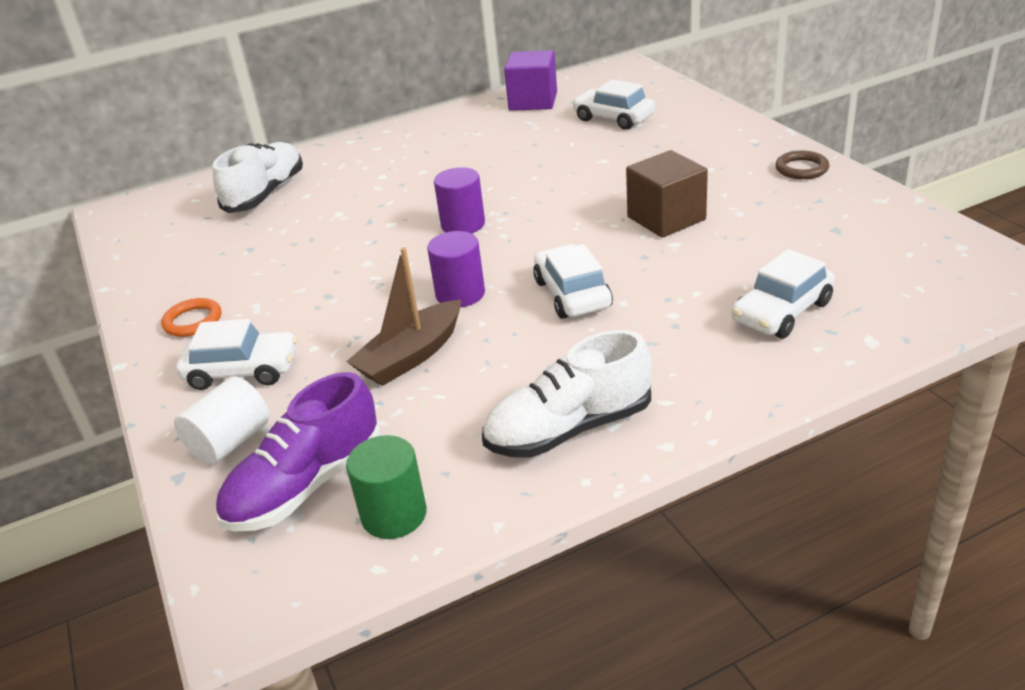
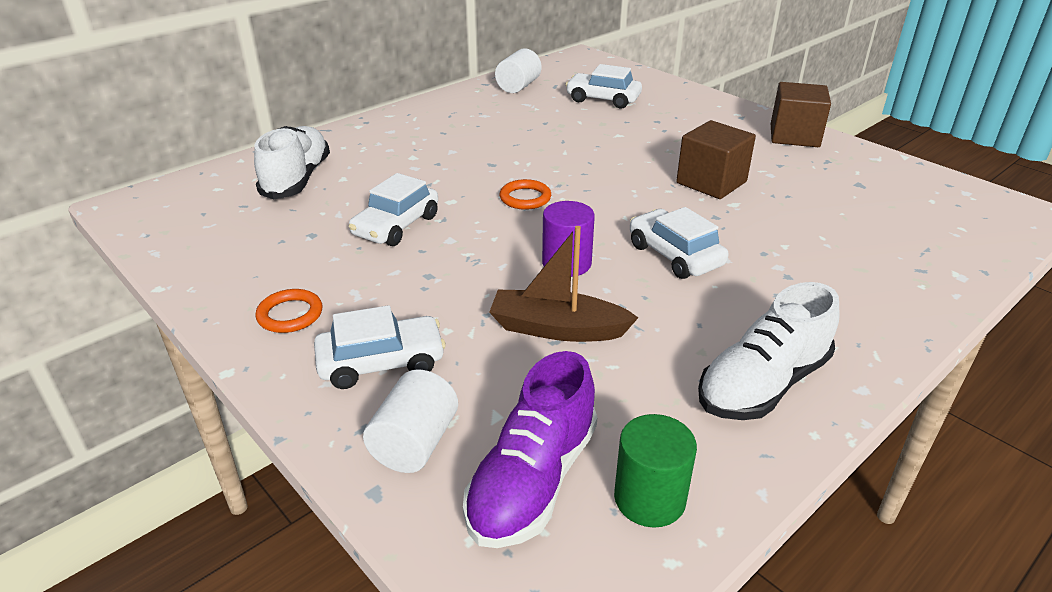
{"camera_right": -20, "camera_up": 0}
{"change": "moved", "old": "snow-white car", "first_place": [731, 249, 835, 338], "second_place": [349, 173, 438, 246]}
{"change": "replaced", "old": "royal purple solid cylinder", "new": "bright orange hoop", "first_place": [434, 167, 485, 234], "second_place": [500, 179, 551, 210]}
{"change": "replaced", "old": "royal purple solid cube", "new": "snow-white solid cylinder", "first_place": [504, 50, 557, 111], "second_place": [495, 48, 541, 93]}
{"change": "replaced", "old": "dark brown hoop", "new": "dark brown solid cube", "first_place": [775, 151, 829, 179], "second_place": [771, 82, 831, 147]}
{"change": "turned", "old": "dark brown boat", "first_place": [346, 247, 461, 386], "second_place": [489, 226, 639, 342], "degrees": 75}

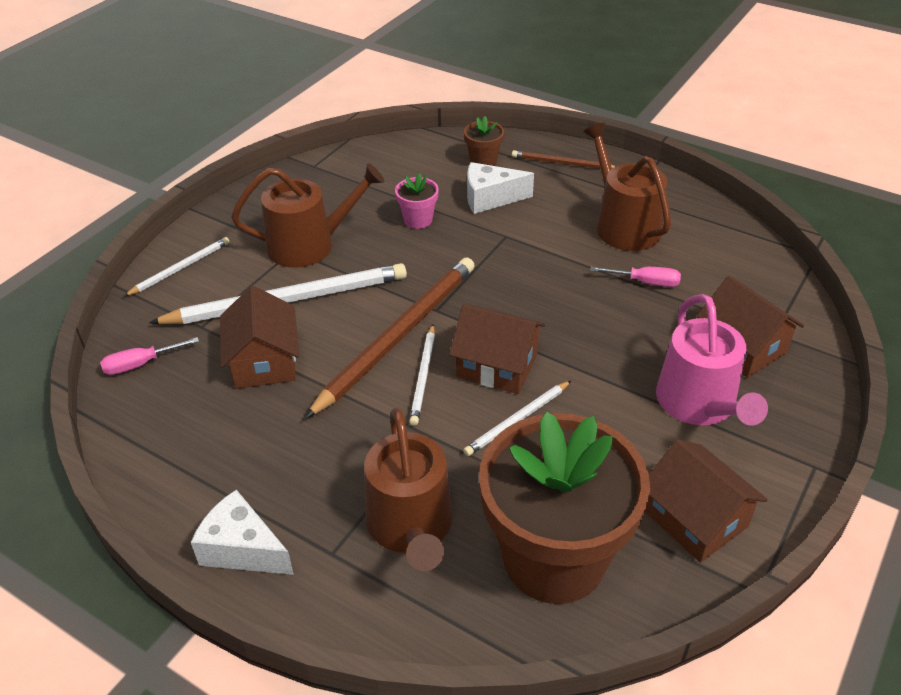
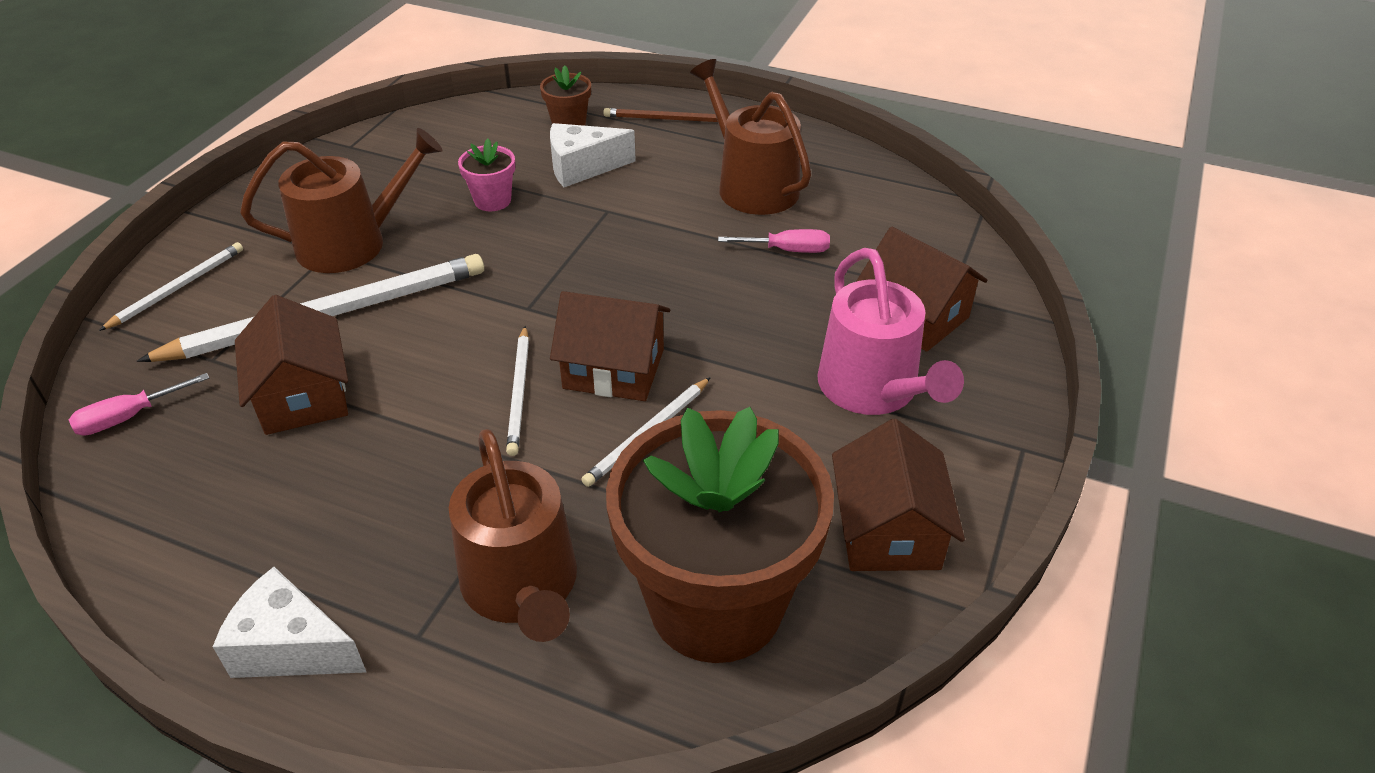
{"camera_right": -10, "camera_up": 0}
{"change": "removed", "old": "dark brown lead pencil", "first_place": [305, 257, 475, 419]}
{"change": "turned", "old": "dark brown cottage", "first_place": [645, 439, 768, 563], "second_place": [832, 419, 965, 571], "degrees": 45}

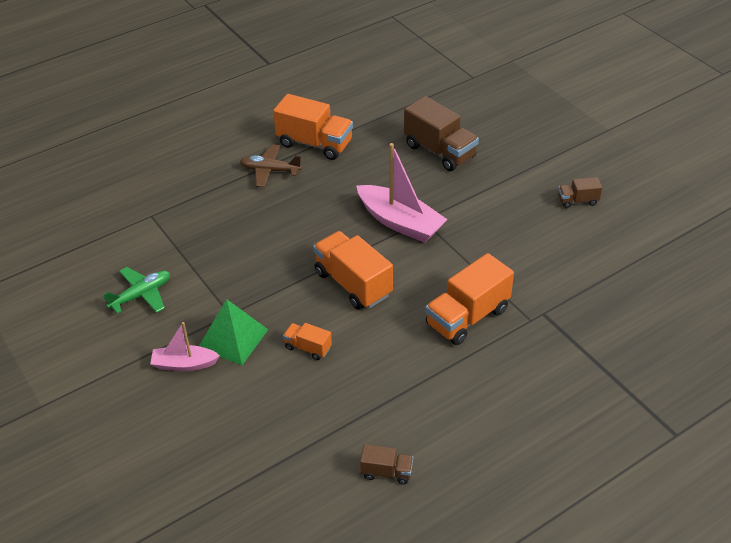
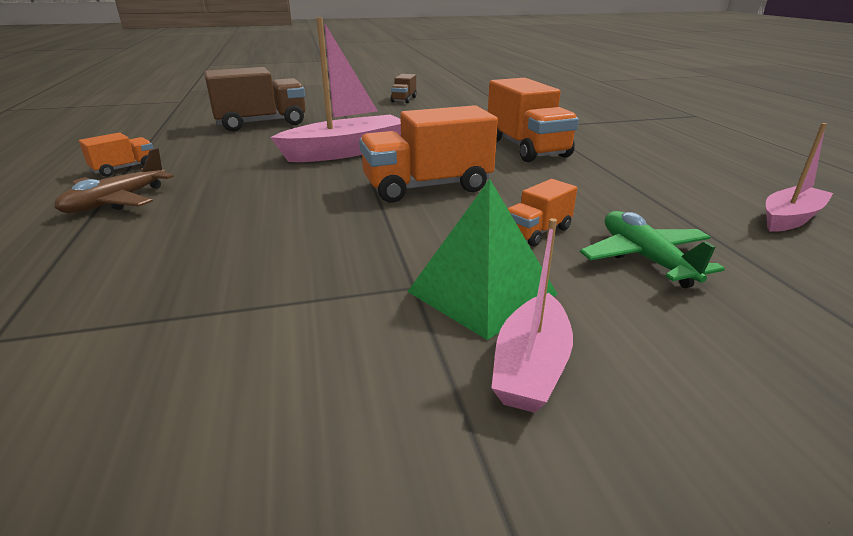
{"camera_right": -70, "camera_up": -15}
{"change": "moved", "old": "green plane", "first_place": [102, 267, 170, 314], "second_place": [580, 211, 725, 288]}
{"change": "replaced", "old": "dark brown lorry", "new": "pink boat", "first_place": [360, 444, 413, 485], "second_place": [766, 123, 833, 232]}
{"change": "resized", "old": "bright orange lorry", "first_place": [273, 94, 353, 160], "second_place": [79, 132, 153, 177], "factor": 0.51}

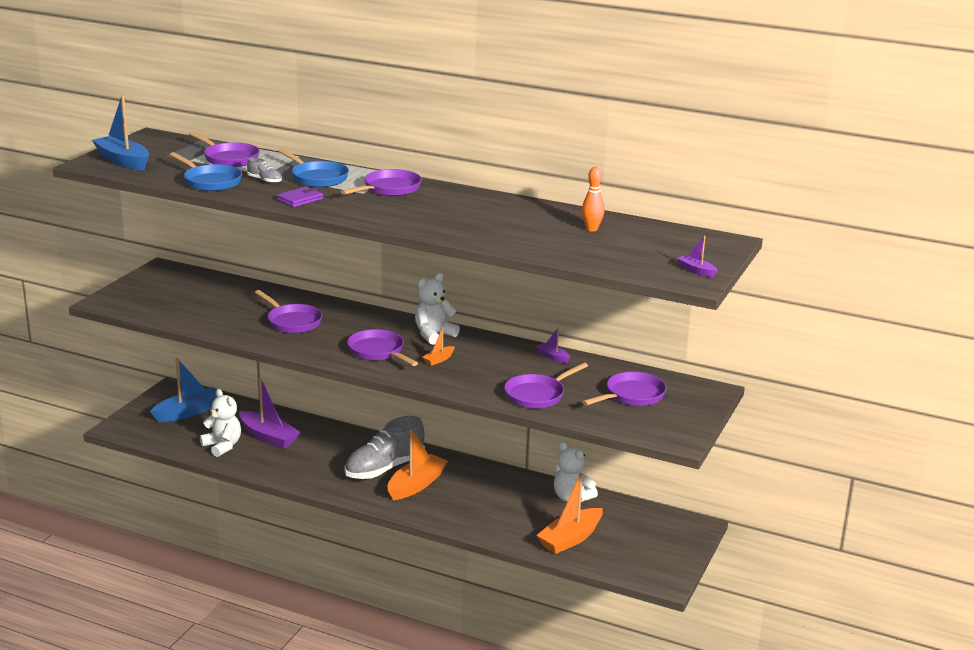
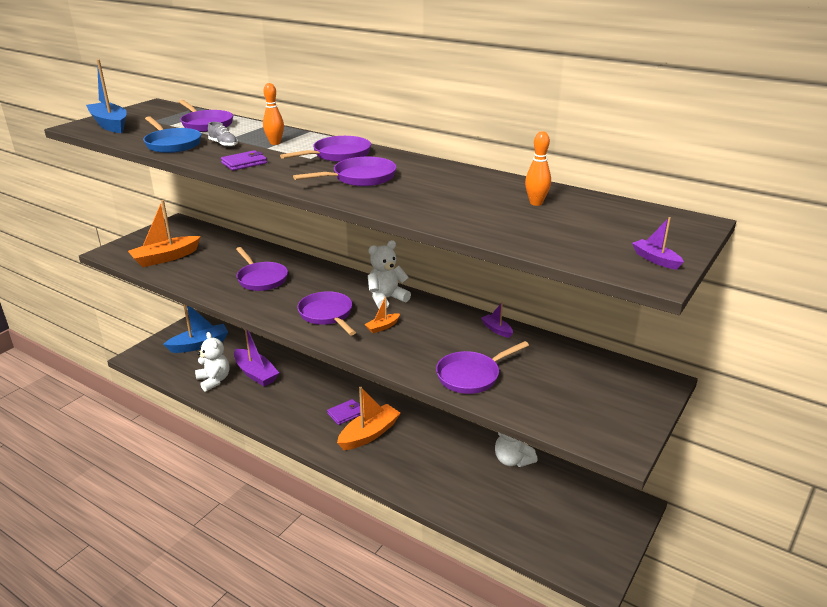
{"camera_right": 10, "camera_up": 5}
{"change": "moved", "old": "bright orange boat", "first_place": [536, 473, 603, 554], "second_place": [128, 200, 201, 267]}
{"change": "moved", "old": "royal purple frying pan", "first_place": [582, 372, 666, 406], "second_place": [293, 157, 396, 186]}
{"change": "replaced", "old": "royal blue frying pan", "new": "bright orange tenpin", "first_place": [278, 148, 349, 187], "second_place": [263, 83, 284, 145]}
{"change": "replaced", "old": "ash-grey sneaker", "new": "royal purple billfold", "first_place": [344, 416, 425, 479], "second_place": [327, 399, 361, 425]}

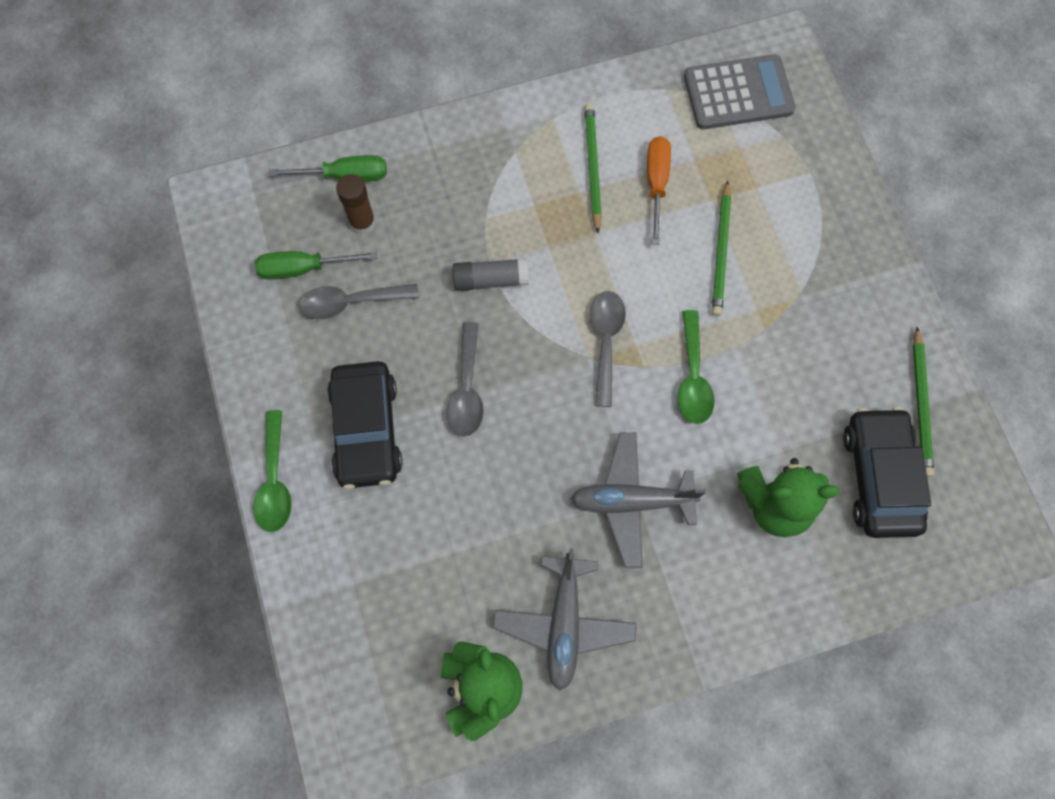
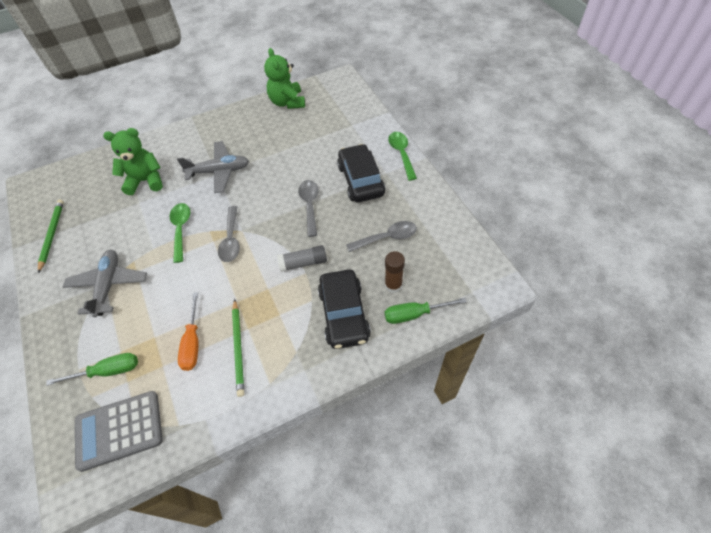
{"camera_right": 175, "camera_up": -15}
{"change": "removed", "old": "green lead pencil", "first_place": [712, 180, 731, 316]}
{"change": "moved", "old": "green hand screwdriver", "first_place": [254, 251, 377, 279], "second_place": [46, 353, 138, 386]}
{"change": "moved", "old": "ash-grey plane", "first_place": [493, 548, 637, 691], "second_place": [63, 250, 147, 317]}
{"change": "moved", "old": "jet-black car", "first_place": [843, 407, 931, 538], "second_place": [318, 270, 371, 349]}

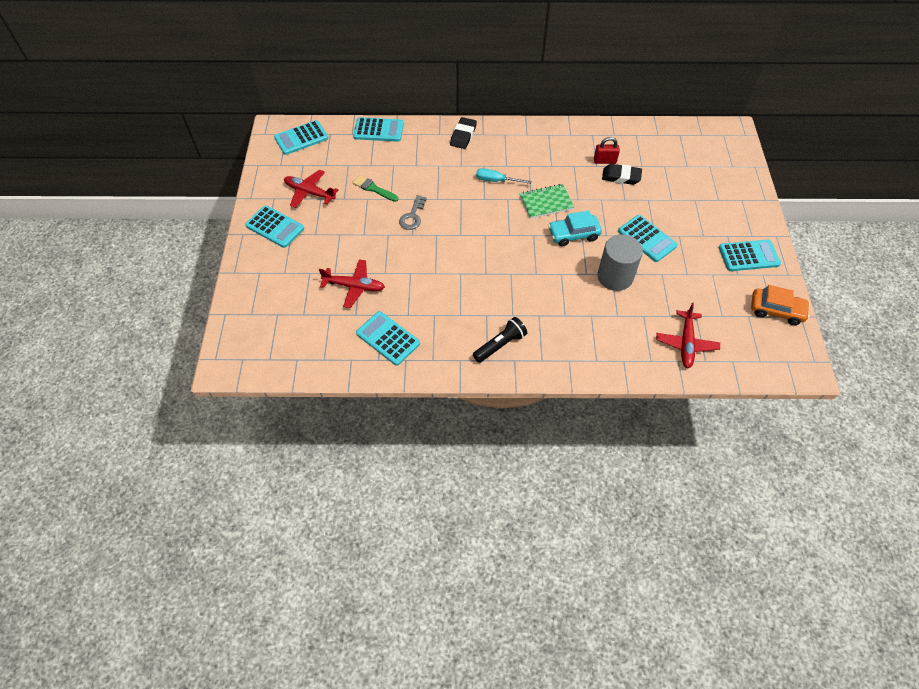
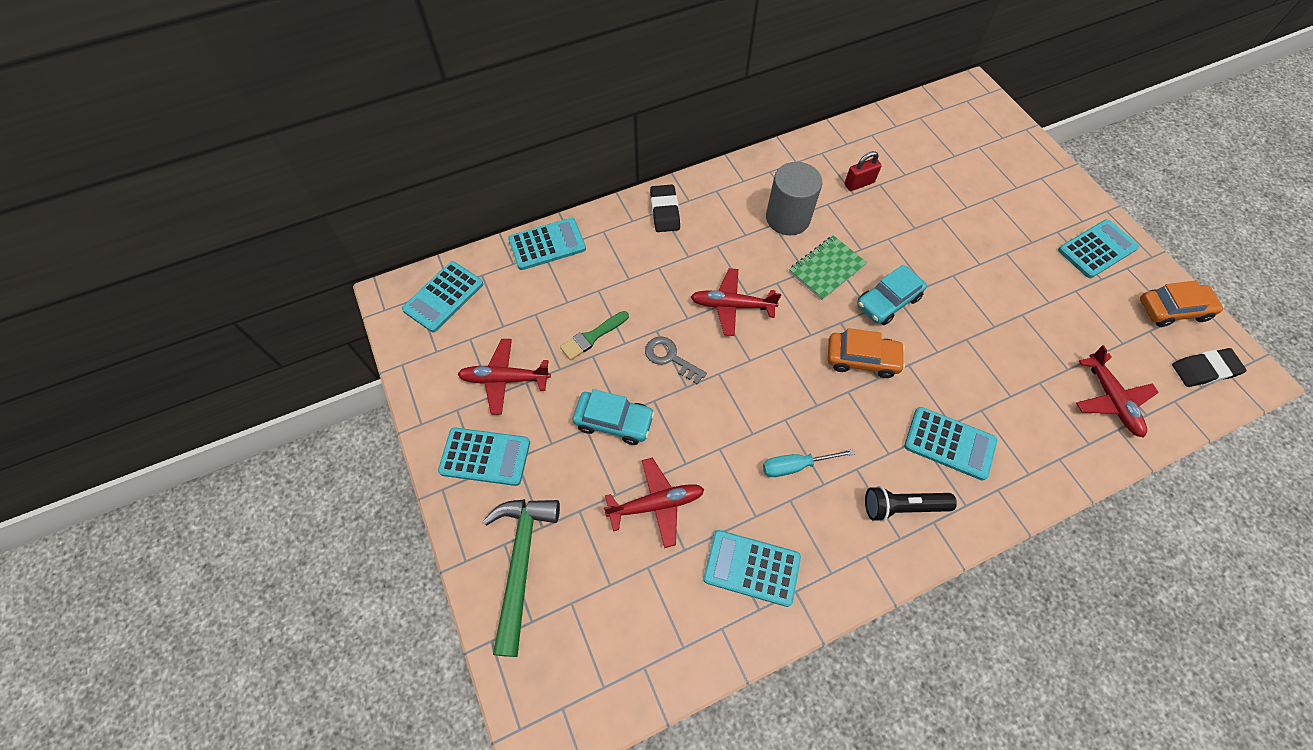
{"camera_right": -25, "camera_up": 5}
{"change": "added", "new": "green hammer", "second_place": [483, 499, 560, 657]}
{"change": "added", "new": "aqua car", "second_place": [573, 389, 655, 445]}
{"change": "added", "new": "red plane", "second_place": [691, 268, 781, 336]}
{"change": "added", "new": "bright orange car", "second_place": [828, 328, 905, 378]}
{"change": "moved", "old": "aqua hand screwdriver", "first_place": [476, 168, 532, 184], "second_place": [763, 449, 855, 477]}
{"change": "moved", "old": "ash-grey solid cylinder", "first_place": [597, 234, 643, 291], "second_place": [766, 162, 822, 235]}
{"change": "moved", "old": "jet-black eraser", "first_place": [602, 164, 642, 185], "second_place": [1172, 348, 1247, 387]}
{"change": "moved", "old": "aqua calculator", "first_place": [618, 215, 678, 262], "second_place": [904, 407, 997, 481]}
{"change": "turned", "old": "green brush", "first_place": [352, 175, 399, 202], "second_place": [560, 311, 629, 360], "degrees": -45}
{"change": "turned", "old": "ash-grey latchkey", "first_place": [399, 195, 427, 230], "second_place": [645, 336, 707, 384], "degrees": 135}
{"change": "turned", "old": "jet-black pocket torch", "first_place": [473, 317, 527, 363], "second_place": [865, 486, 957, 522], "degrees": -120}

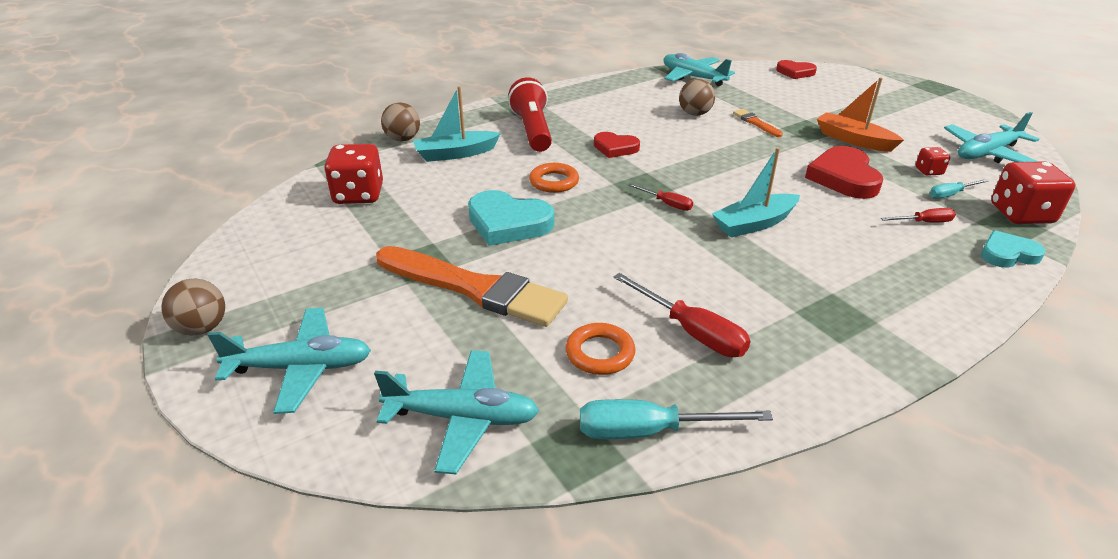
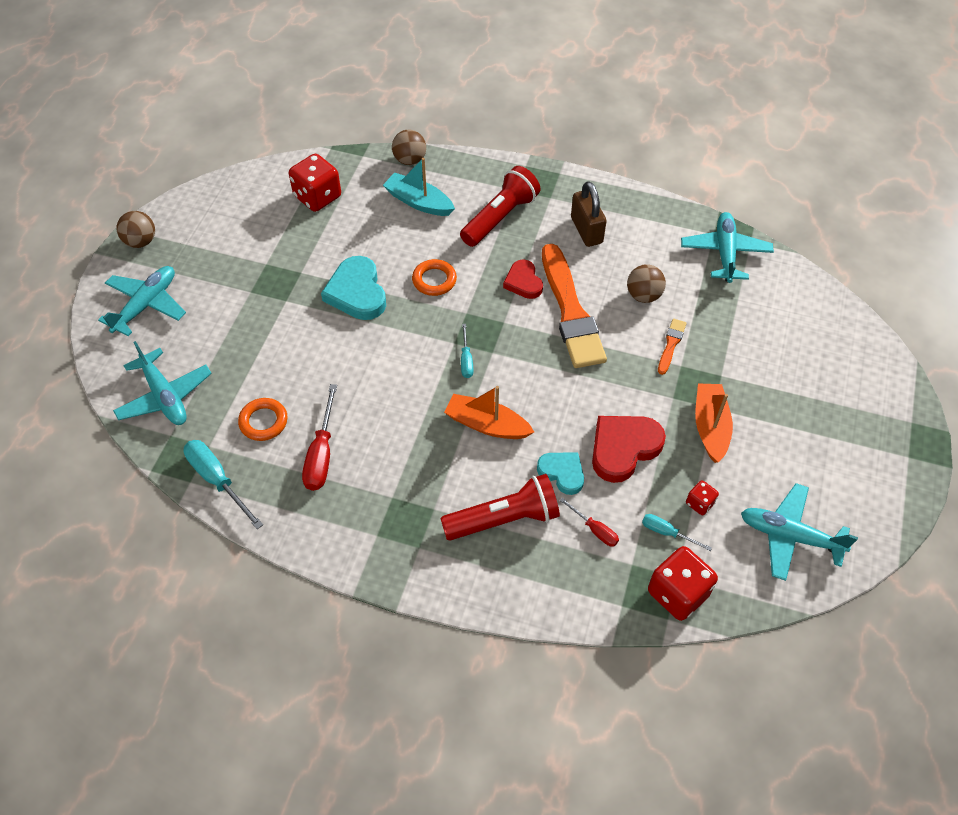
{"camera_right": 50, "camera_up": 20}
{"change": "removed", "old": "red heart", "first_place": [776, 60, 817, 79]}
{"change": "added", "new": "red pocket torch", "second_place": [440, 474, 560, 541]}
{"change": "added", "new": "dark brown small lock", "second_place": [571, 181, 607, 247]}
{"change": "moved", "old": "bright orange brush", "first_place": [376, 246, 568, 327], "second_place": [542, 244, 607, 368]}
{"change": "moved", "old": "aqua heart", "first_place": [981, 230, 1046, 268], "second_place": [537, 452, 584, 495]}
{"change": "recoloured", "old": "red hand screwdriver", "new": "aqua hand screwdriver", "first_place": [628, 183, 693, 211], "second_place": [461, 324, 473, 378]}
{"change": "recoloured", "old": "aqua boat", "new": "bright orange boat", "first_place": [712, 147, 800, 237], "second_place": [444, 386, 534, 439]}
{"change": "turned", "old": "aqua plane", "first_place": [208, 308, 371, 414], "second_place": [98, 266, 186, 336], "degrees": -105}

